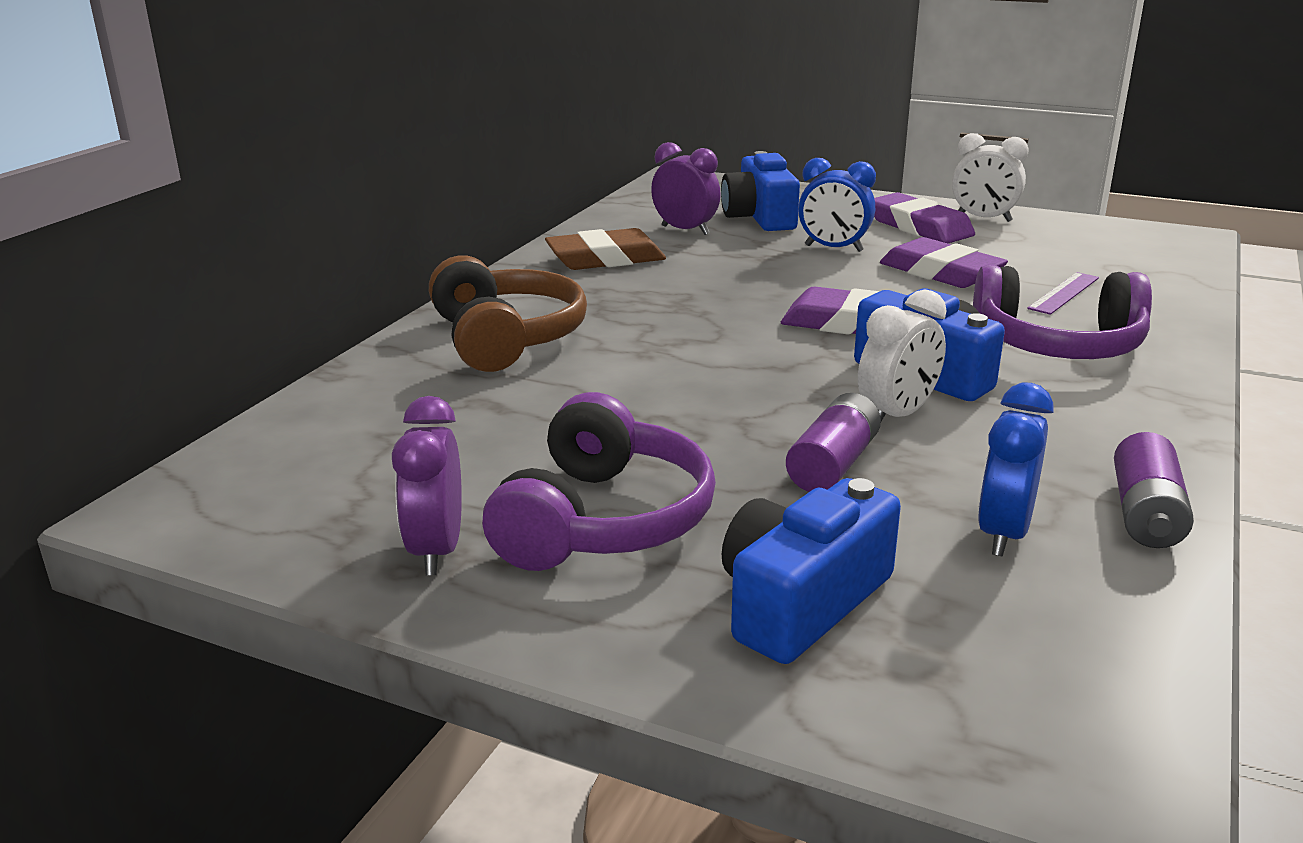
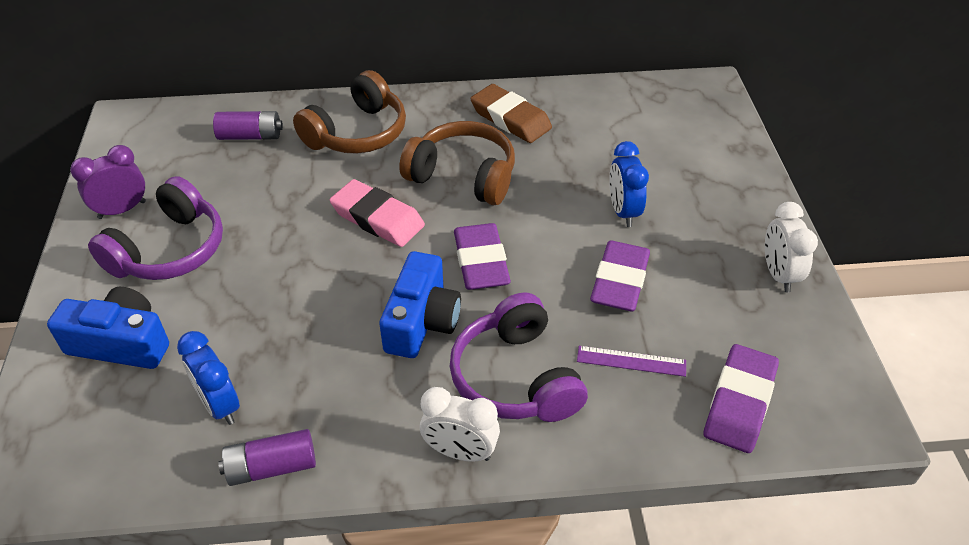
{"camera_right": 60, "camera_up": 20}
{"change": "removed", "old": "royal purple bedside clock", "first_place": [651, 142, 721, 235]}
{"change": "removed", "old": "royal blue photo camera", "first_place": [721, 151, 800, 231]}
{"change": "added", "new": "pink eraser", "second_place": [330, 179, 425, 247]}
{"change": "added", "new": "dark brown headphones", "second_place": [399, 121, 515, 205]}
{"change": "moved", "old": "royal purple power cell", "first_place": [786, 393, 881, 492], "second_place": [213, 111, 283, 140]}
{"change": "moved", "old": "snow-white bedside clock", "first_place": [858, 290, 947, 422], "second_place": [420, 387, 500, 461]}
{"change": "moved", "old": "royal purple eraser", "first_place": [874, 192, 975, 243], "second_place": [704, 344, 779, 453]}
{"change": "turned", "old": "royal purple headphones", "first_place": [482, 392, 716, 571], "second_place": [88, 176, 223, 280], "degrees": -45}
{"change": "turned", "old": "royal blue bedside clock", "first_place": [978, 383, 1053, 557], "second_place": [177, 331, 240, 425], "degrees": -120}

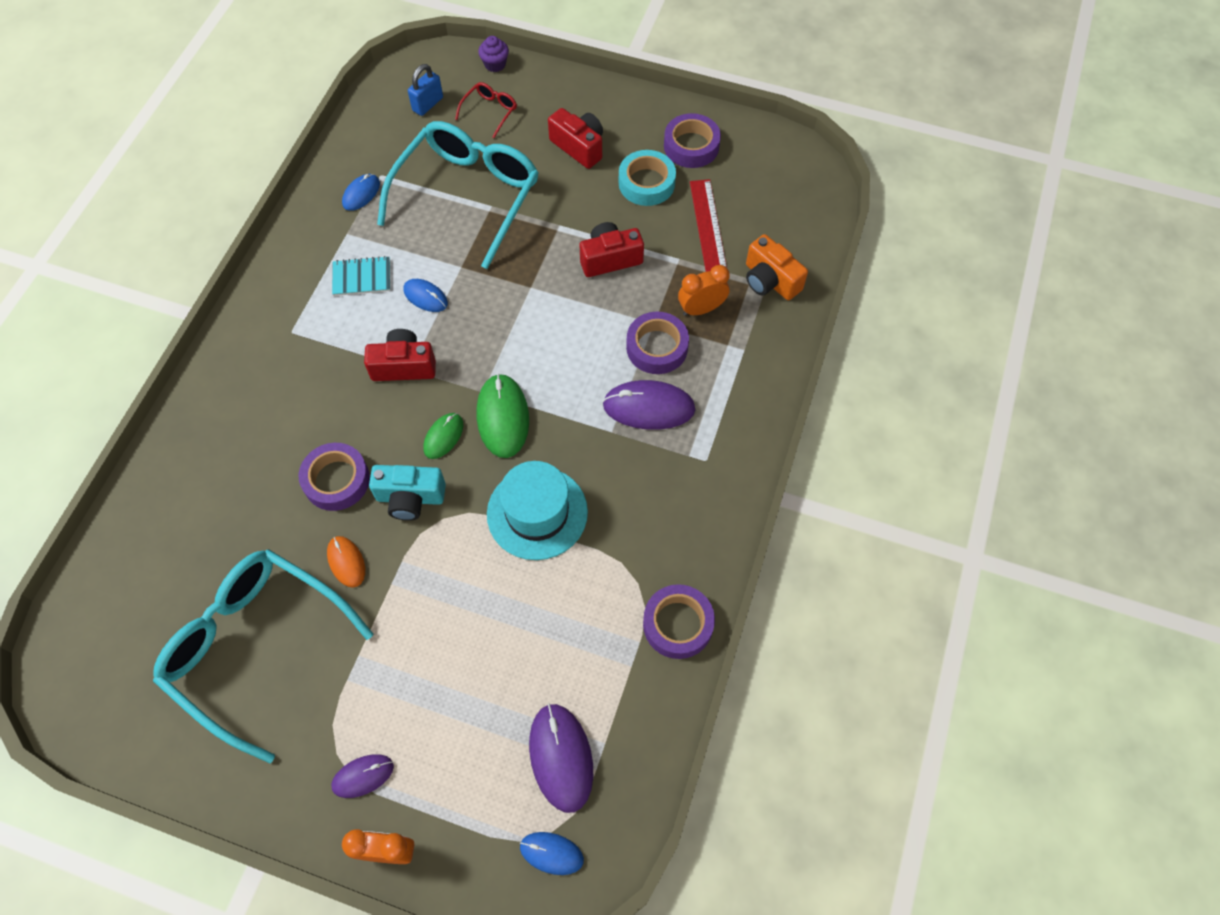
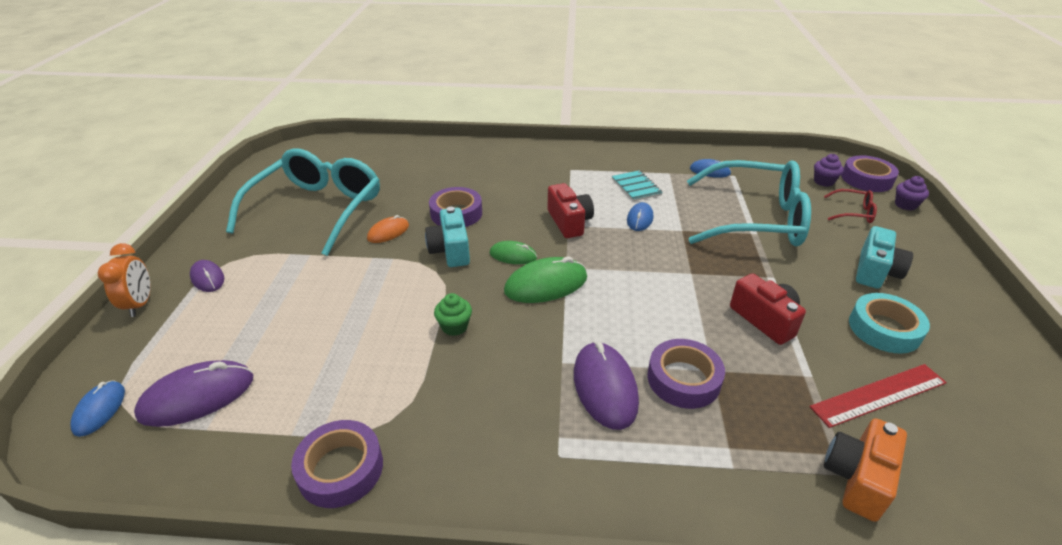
{"camera_right": 75, "camera_up": -25}
{"change": "removed", "old": "bright orange bedside clock", "first_place": [678, 265, 730, 316]}
{"change": "moved", "old": "royal purple sticky tape", "first_place": [664, 113, 721, 168], "second_place": [841, 155, 899, 192]}
{"change": "replaced", "old": "royal blue small lock", "new": "royal purple cupcake", "first_place": [408, 64, 443, 116], "second_place": [814, 154, 844, 187]}
{"change": "replaced", "old": "aqua top hat", "new": "green cupcake", "first_place": [487, 461, 588, 560], "second_place": [434, 293, 472, 336]}
{"change": "recoloured", "old": "red photo camera", "new": "aqua photo camera", "first_place": [548, 108, 603, 169], "second_place": [856, 226, 913, 289]}

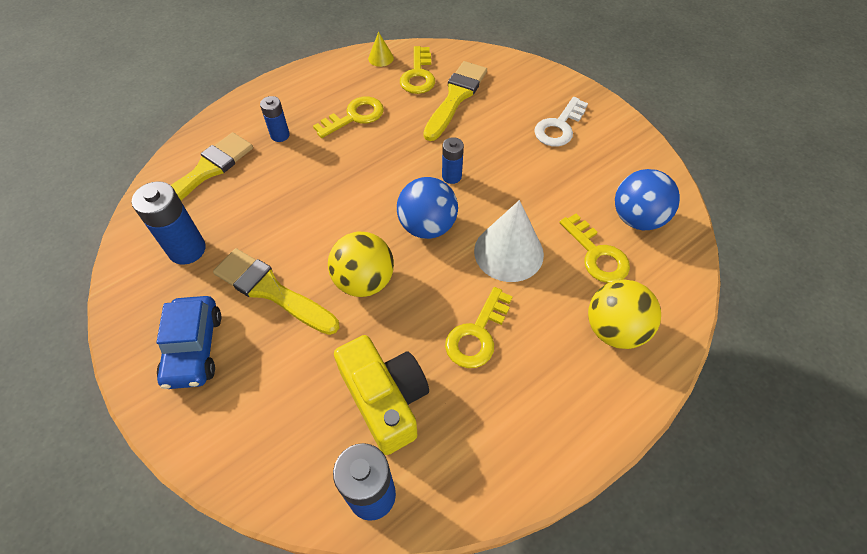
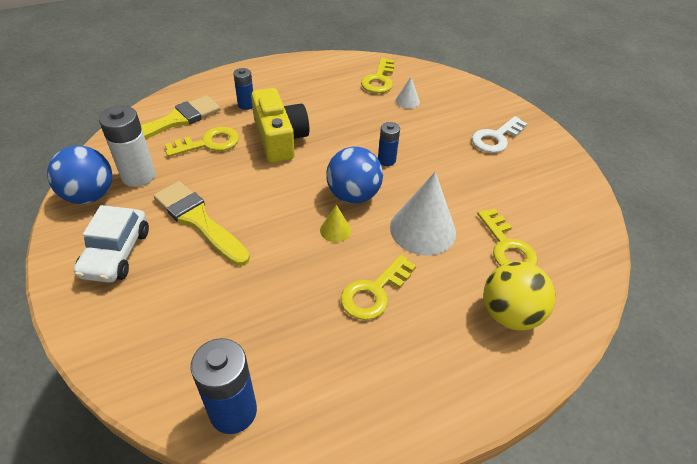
{"camera_right": 10, "camera_up": -10}
{"change": "removed", "old": "golden sphere", "first_place": [328, 232, 394, 297]}
{"change": "moved", "old": "golden latchkey", "first_place": [313, 97, 384, 138], "second_place": [165, 127, 239, 157]}
{"change": "moved", "old": "golden photo camera", "first_place": [334, 335, 429, 455], "second_place": [251, 88, 309, 163]}
{"change": "moved", "old": "golden cone", "first_place": [368, 32, 394, 67], "second_place": [320, 205, 351, 242]}
{"change": "moved", "old": "royal blue sphere", "first_place": [615, 169, 680, 230], "second_place": [47, 146, 112, 204]}
{"change": "replaced", "old": "golden brush", "new": "snow-white cone", "first_place": [423, 61, 487, 141], "second_place": [396, 77, 420, 109]}
{"change": "recoloured", "old": "royal blue power cell", "new": "snow-white power cell", "first_place": [132, 181, 206, 265], "second_place": [99, 106, 155, 187]}
{"change": "recoloured", "old": "royal blue car", "new": "snow-white car", "first_place": [156, 296, 221, 389], "second_place": [74, 205, 149, 283]}

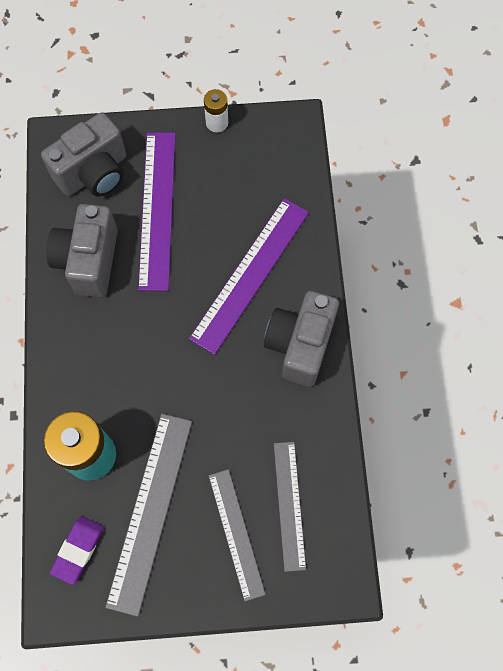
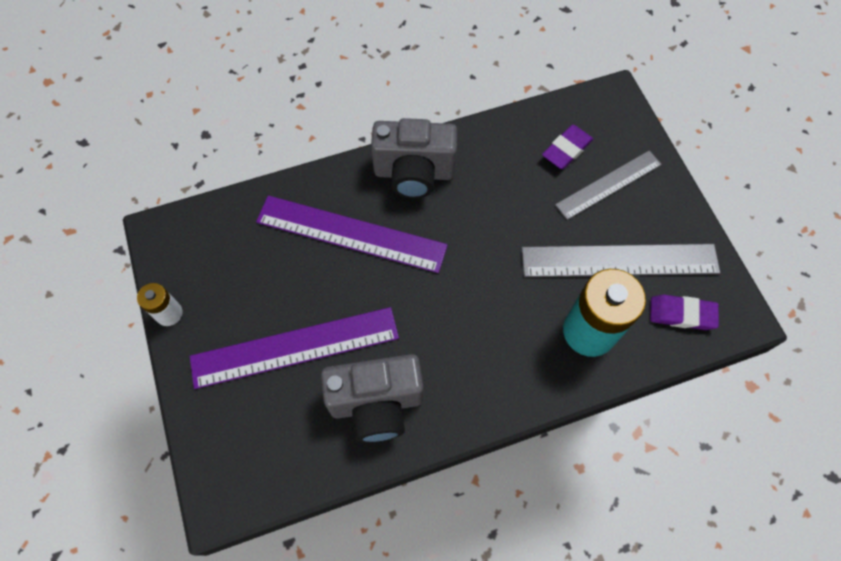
{"camera_right": -105, "camera_up": -5}
{"change": "removed", "old": "ash-grey photo camera", "first_place": [41, 112, 126, 197]}
{"change": "replaced", "old": "ash-grey straightedge", "new": "royal purple eraser", "first_place": [274, 442, 306, 572], "second_place": [542, 125, 593, 169]}

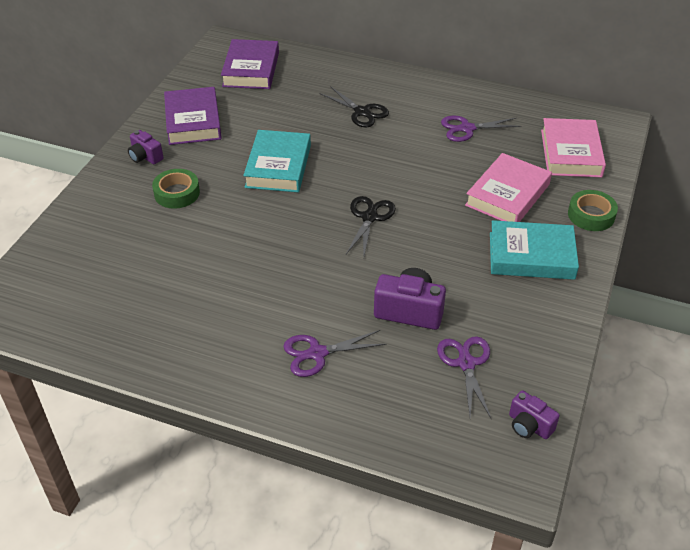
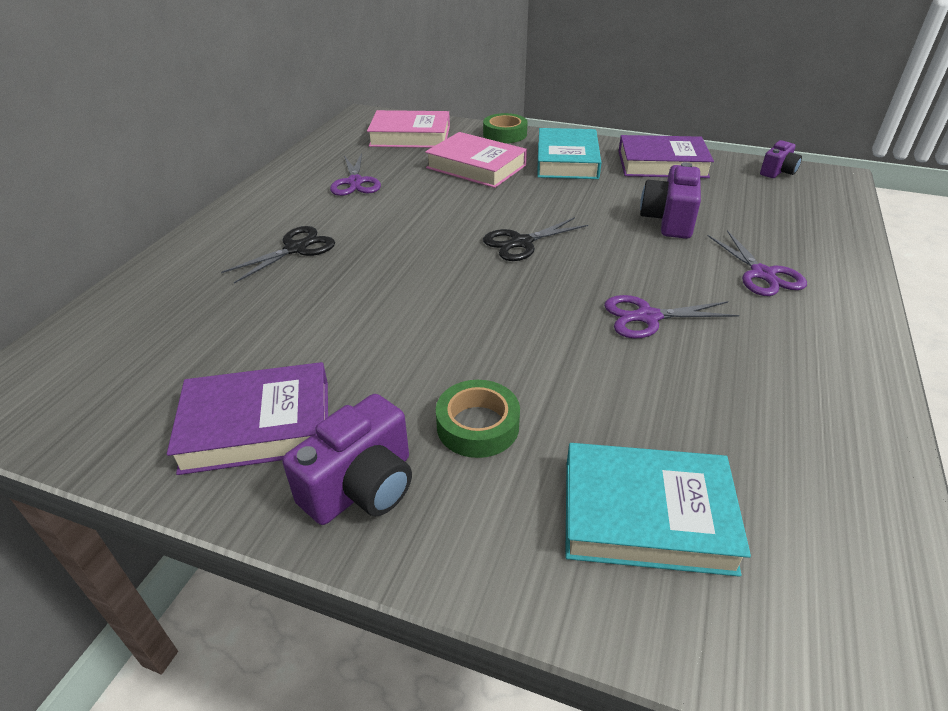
{"camera_right": -90, "camera_up": -5}
{"change": "moved", "old": "royal purple hardback", "first_place": [221, 39, 279, 89], "second_place": [619, 135, 714, 178]}
{"change": "moved", "old": "aqua hardback", "first_place": [243, 130, 311, 192], "second_place": [565, 443, 751, 577]}
{"change": "moved", "old": "royal purple shears", "first_place": [437, 336, 491, 418], "second_place": [604, 295, 739, 338]}
{"change": "turned", "old": "jet-black shears", "first_place": [346, 196, 396, 256], "second_place": [483, 217, 588, 261], "degrees": -45}
{"change": "resized", "old": "royal purple photo camera", "first_place": [128, 130, 164, 164], "second_place": [282, 394, 412, 525], "factor": 1.62}

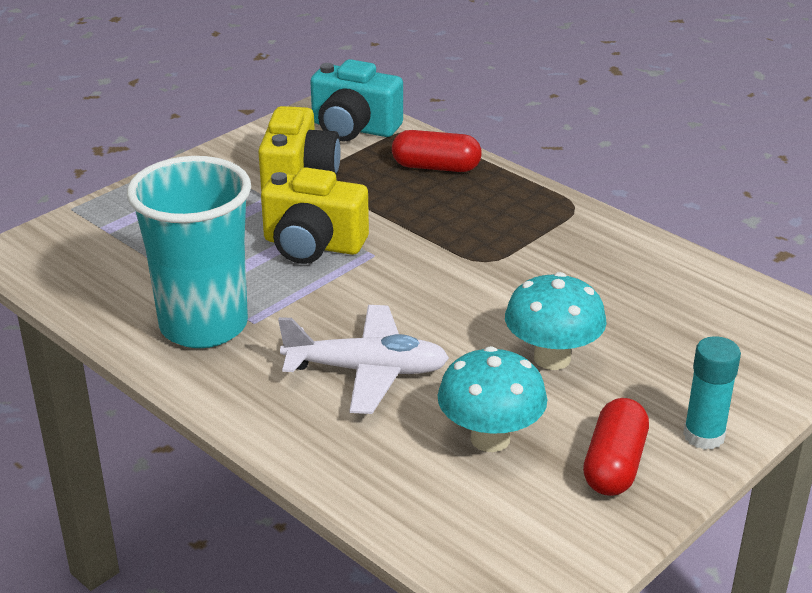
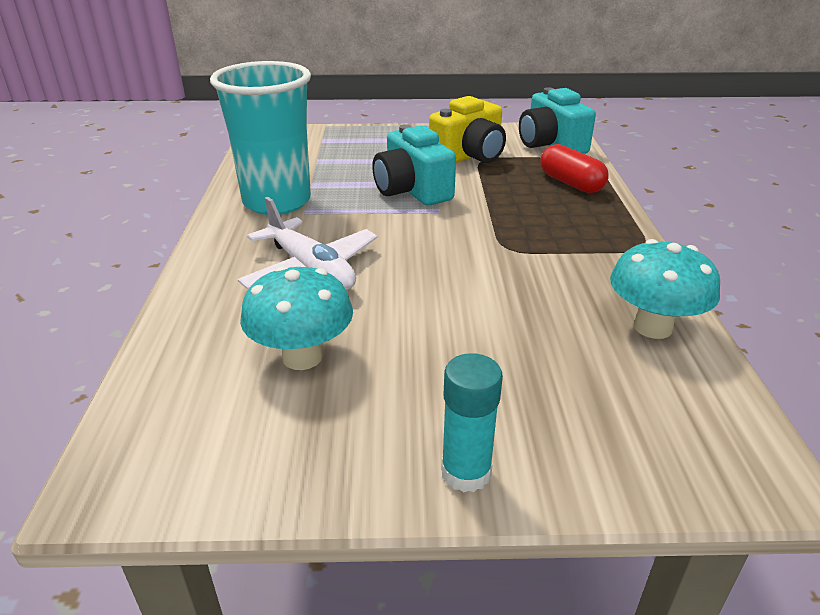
{"camera_right": 45, "camera_up": 0}
{"change": "removed", "old": "red pill", "first_place": [583, 398, 649, 496]}
{"change": "moved", "old": "aqua toadstool", "first_place": [505, 272, 607, 370], "second_place": [610, 239, 720, 339]}
{"change": "recoloured", "old": "golden photo camera", "new": "aqua photo camera", "first_place": [261, 167, 369, 264], "second_place": [372, 124, 456, 206]}

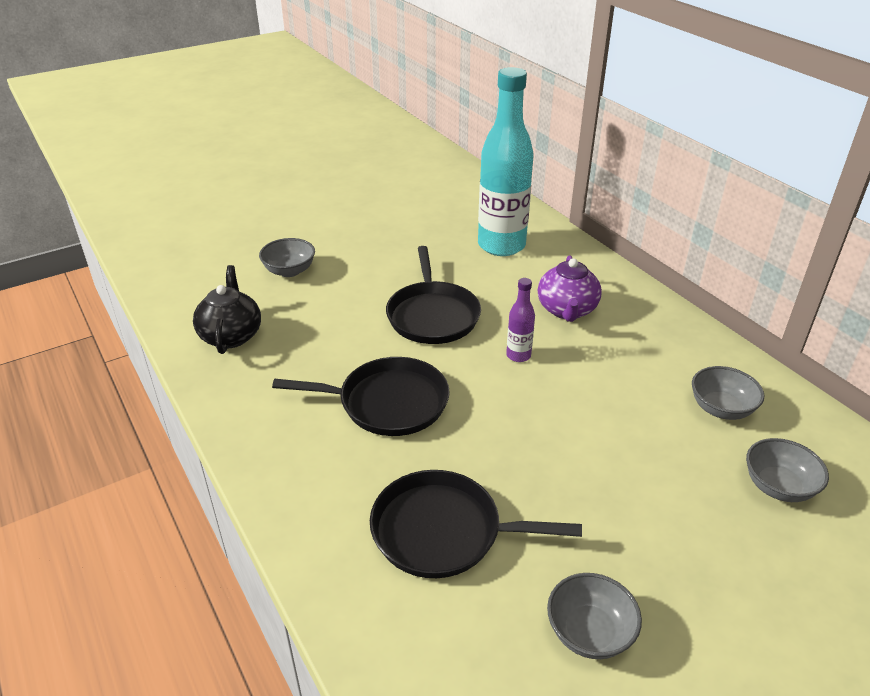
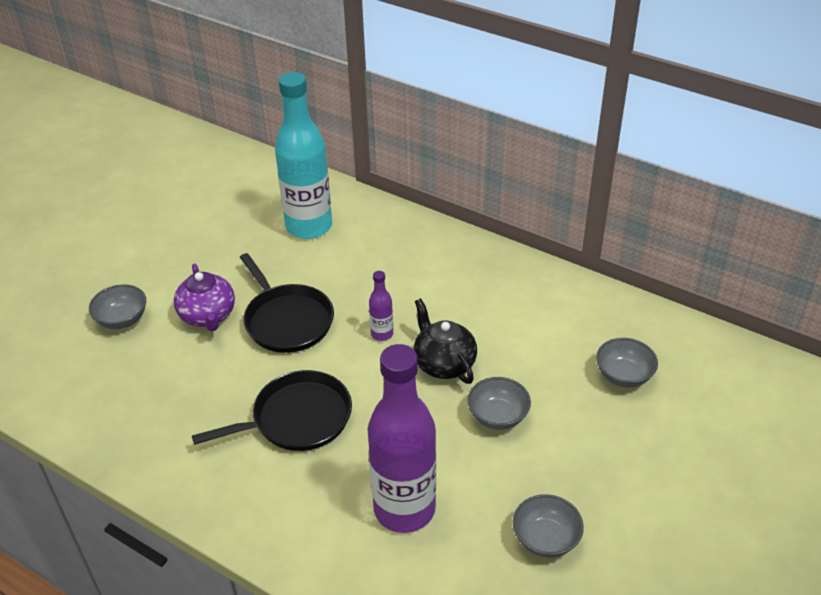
{"camera_right": -25, "camera_up": 5}
{"change": "moved", "old": "jet-black china teapot", "first_place": [193, 265, 261, 354], "second_place": [414, 298, 477, 384]}
{"change": "moved", "old": "royal purple china teapot", "first_place": [538, 255, 602, 322], "second_place": [174, 264, 235, 331]}
{"change": "moved", "old": "ash-grey serving bowl", "first_place": [692, 366, 764, 420], "second_place": [468, 377, 531, 430]}
{"change": "replaced", "old": "jet-black frying pan", "new": "royal purple bottle", "first_place": [370, 470, 582, 578], "second_place": [368, 344, 436, 533]}

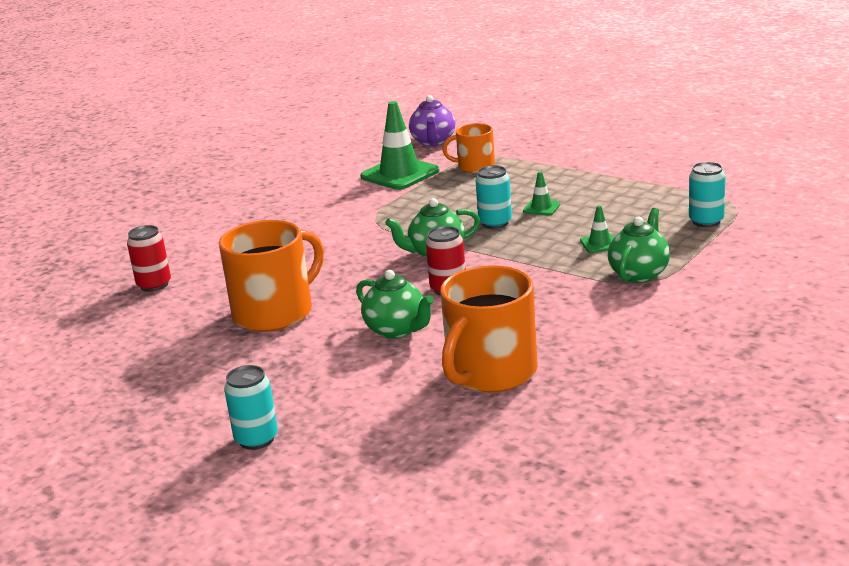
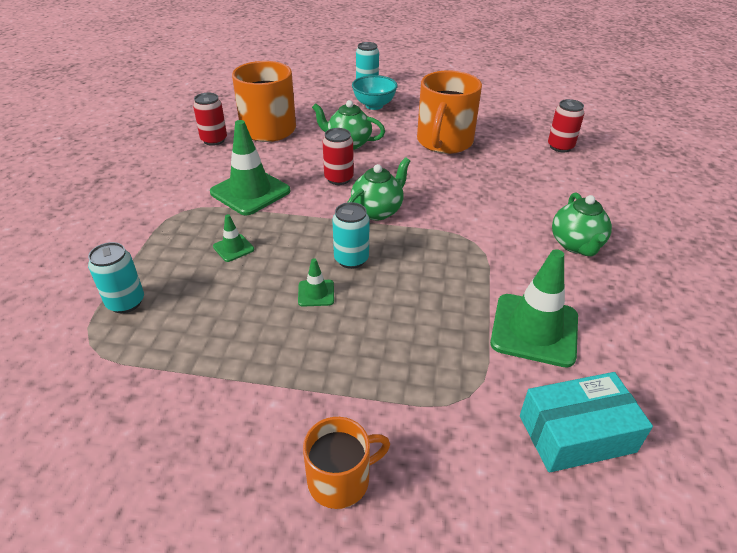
{"camera_right": 150, "camera_up": 15}
{"change": "added", "new": "red can", "second_place": [193, 93, 227, 146]}
{"change": "added", "new": "green safety cone", "second_place": [210, 120, 290, 216]}
{"change": "added", "new": "aqua serving bowl", "second_place": [352, 75, 398, 110]}
{"change": "moved", "old": "bright orange tea mug", "first_place": [442, 123, 495, 173], "second_place": [303, 417, 390, 509]}
{"change": "moved", "old": "green china teapot", "first_place": [608, 208, 670, 283], "second_place": [552, 192, 612, 256]}
{"change": "replaced", "old": "royal purple china teapot", "new": "aqua box", "first_place": [409, 95, 455, 146], "second_place": [520, 372, 653, 472]}

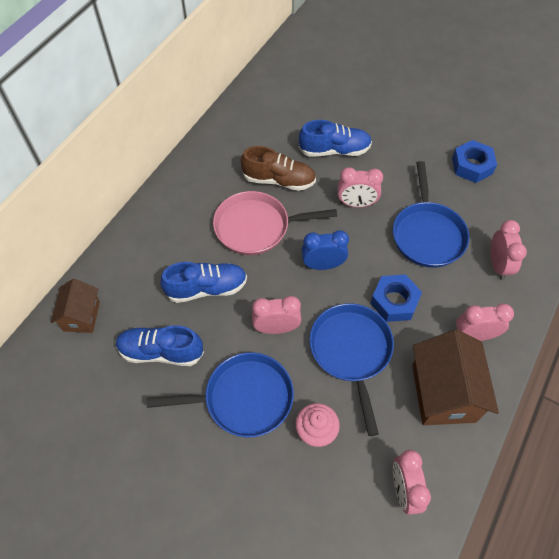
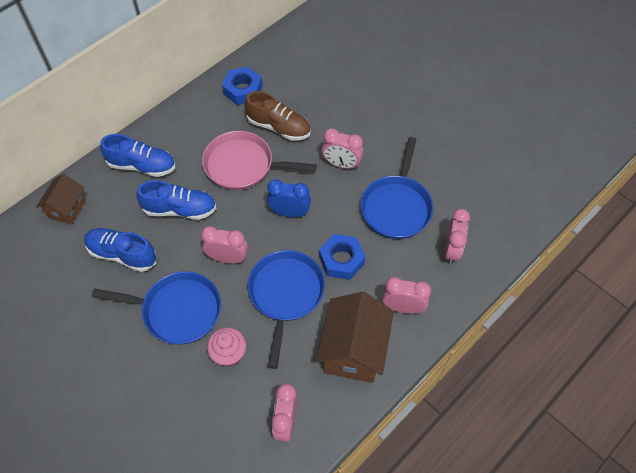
{"camera_right": 15, "camera_up": 0}
{"change": "moved", "old": "royal blue sneaker", "first_place": [299, 120, 372, 157], "second_place": [100, 134, 176, 177]}
{"change": "moved", "old": "royal blue nut", "first_place": [452, 140, 497, 183], "second_place": [222, 67, 263, 105]}

